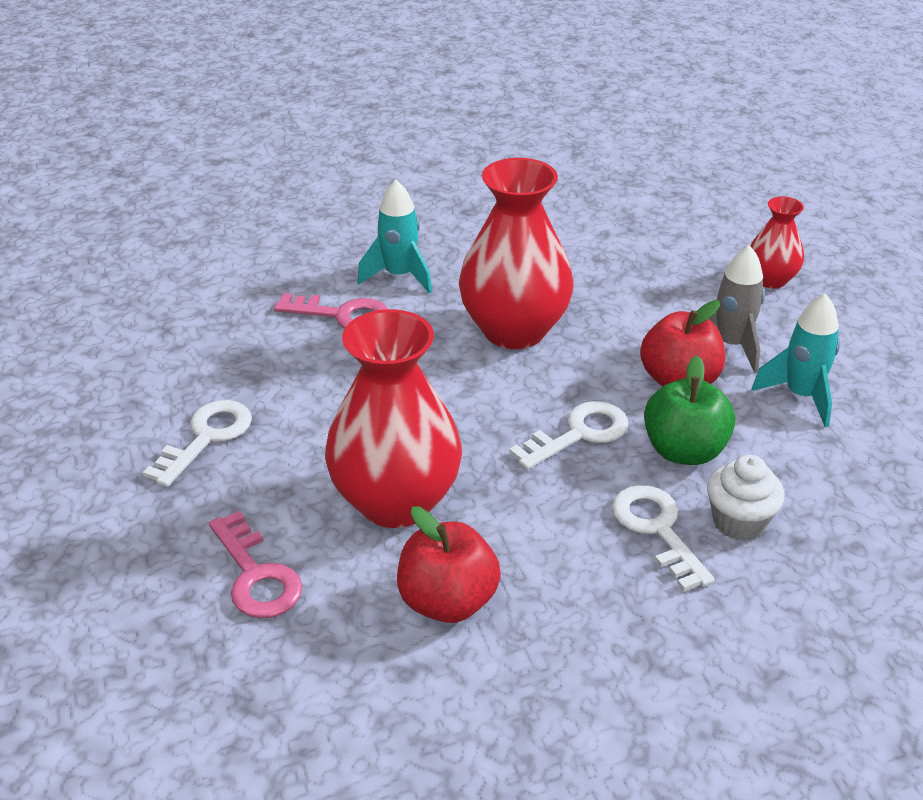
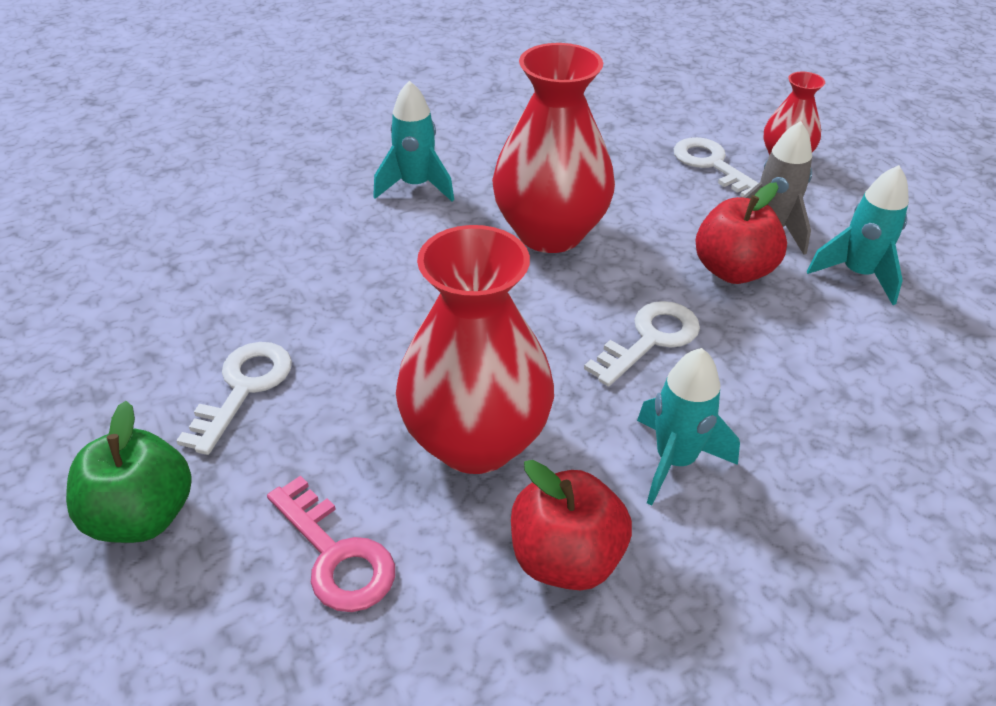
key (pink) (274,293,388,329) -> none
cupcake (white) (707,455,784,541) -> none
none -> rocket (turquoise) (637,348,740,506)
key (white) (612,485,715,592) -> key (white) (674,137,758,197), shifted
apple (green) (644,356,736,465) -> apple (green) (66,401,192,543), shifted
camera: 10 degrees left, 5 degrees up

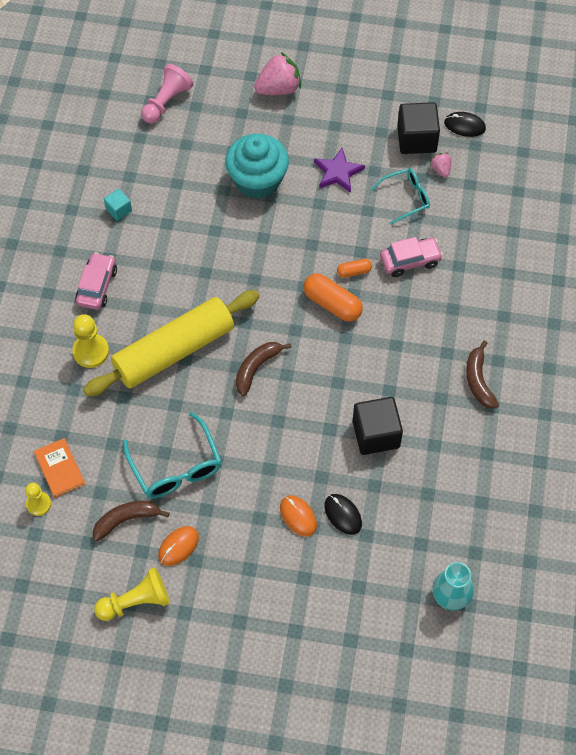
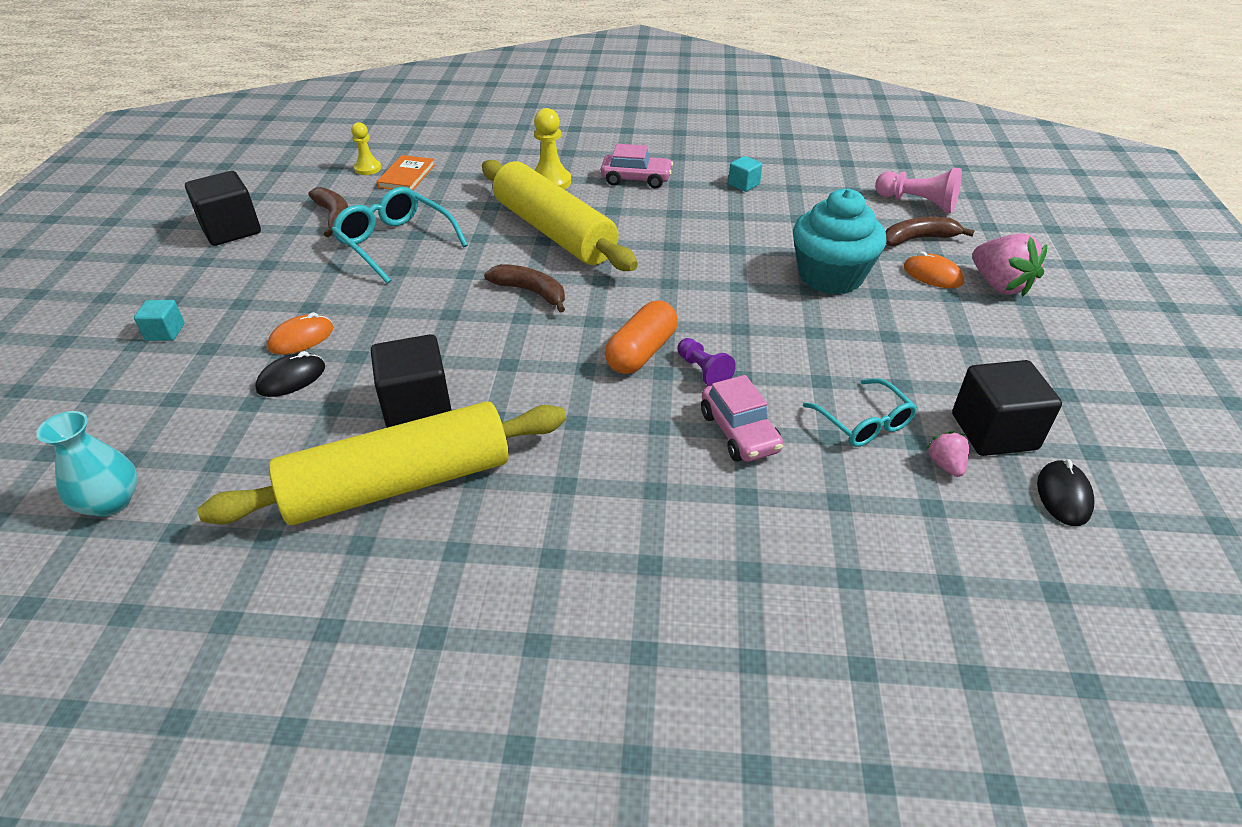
star (purple) (314,148,365,193) -> none
none -> cube (turquoise) (134,300,185,341)
none -> rolling pin (yellow) (198,401,566,525)
mouse (orange) (158,526,199,566) -> mouse (orange) (904,251,964,288), shifted
banana (brown) (466,340,499,409) -> banana (brown) (886,216,975,246), shifted
pawn (yellow) (94,567,170,621) -> cube (black) (185,171,261,246)
capsule (orange) (337,259,372,278) -> pawn (purple) (677,338,736,386)
book (orange) (34,438,85,498) -> book (orange) (376,155,435,190), 45 degrees counterclockwise
glasses (turquoise) (123,412,222,498) -> glasses (turquoise) (332,187,468,284), 75 degrees clockwise
strawberry (pink) (430,153,451,177) -> strawberry (pink) (926,431,969,477), 75 degrees counterclockwise
camera: 85 degrees right, 20 degrees down

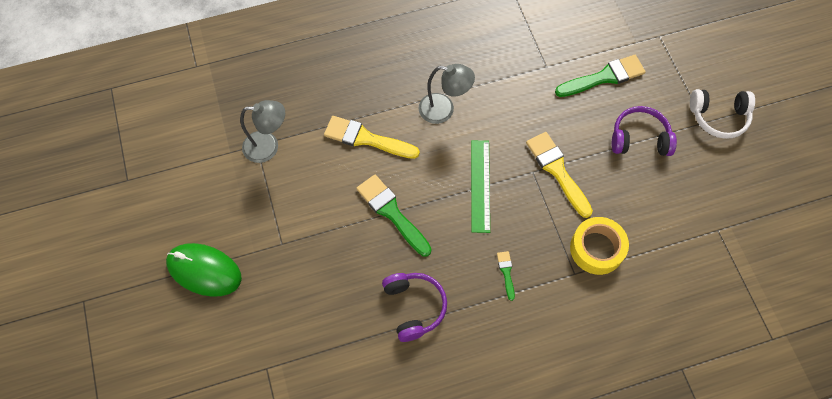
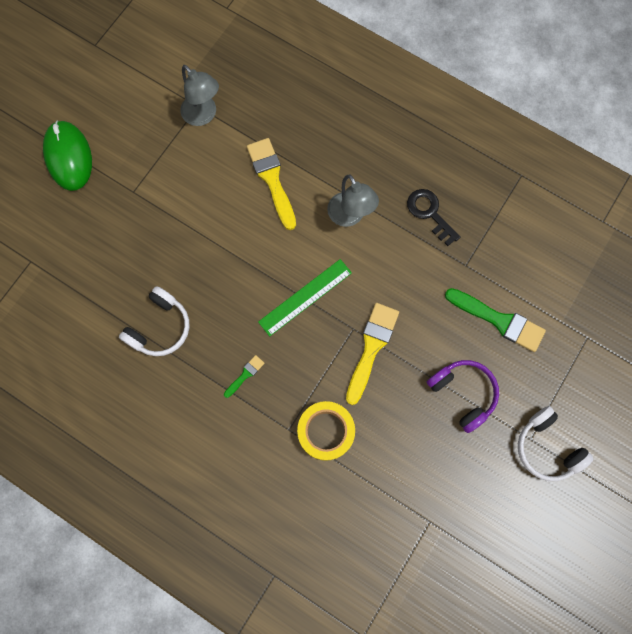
brush (green) (356,175,432,257) -> none
none -> key (black) (407,189,461,246)
headphones (purple) (382,273,447,342) -> headphones (white) (119,286,190,356)
camera: 50 degrees right, 10 degrees up

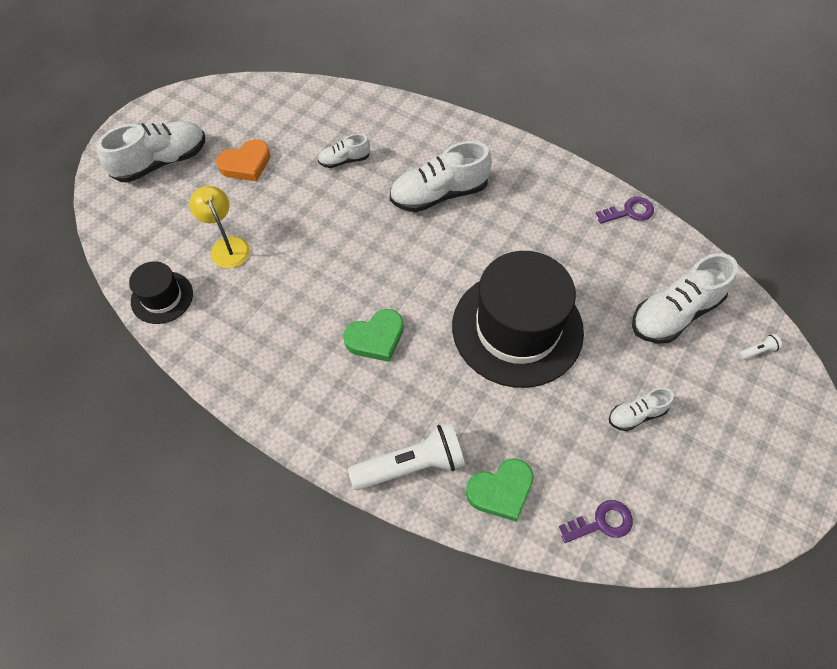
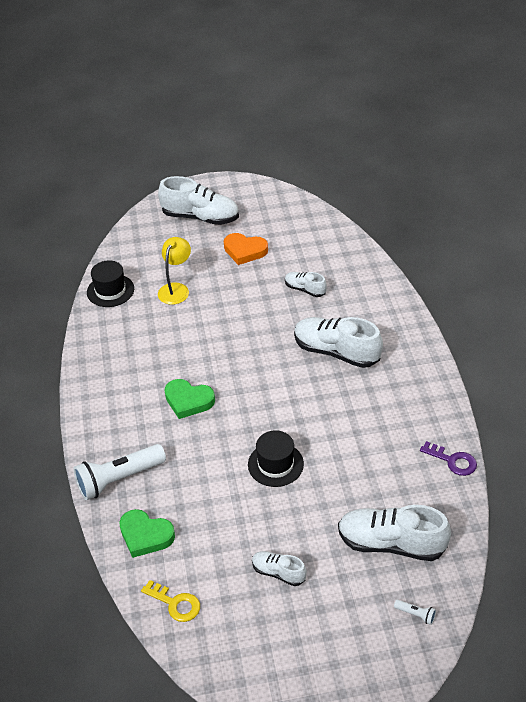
key (purple) (559,500,633,543) -> key (yellow) (141,580,200,622)
flashlight (white) (348,423,465,490) -> flashlight (white) (74,444,166,500), 120 degrees clockwise
hat (black) (452,251,584,388) -> hat (black) (248,430,304,487), x0.48
camera: 50 degrees right, 15 degrees down

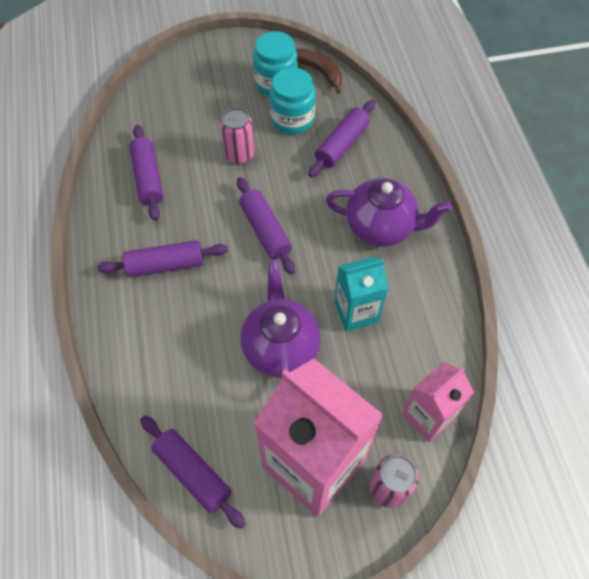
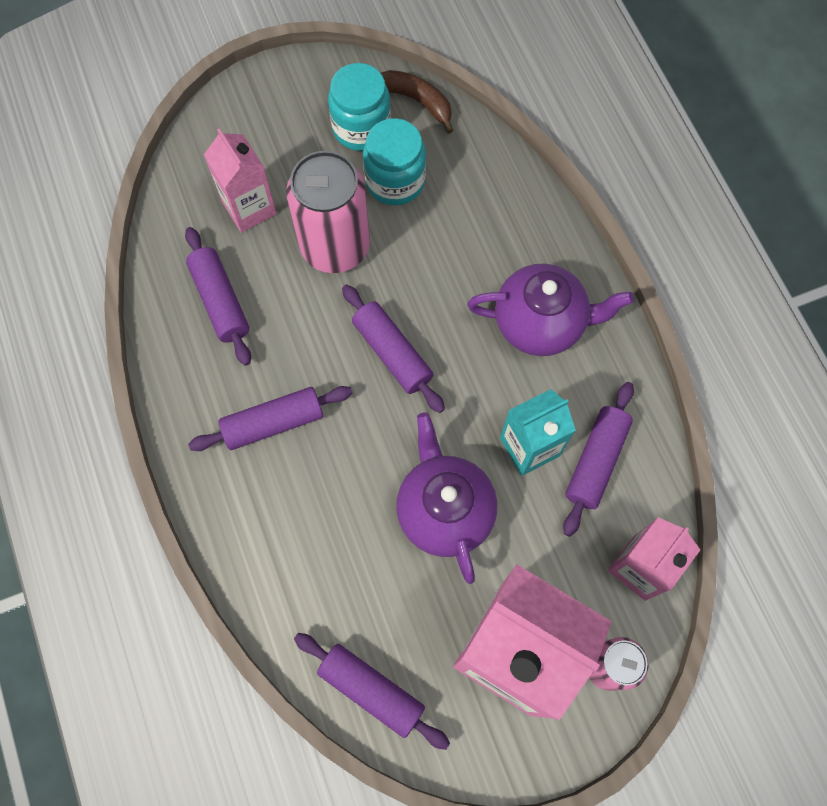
none -> carton (pink) (204,129,277,233)
rolling pin (purple) (308,100,375,178) -> rolling pin (purple) (563,382,634,537), shifted
can (pink) (220,108,255,164) -> can (pink) (286,151,370,273), x1.72
camera: 10 degrees left, 10 degrees up

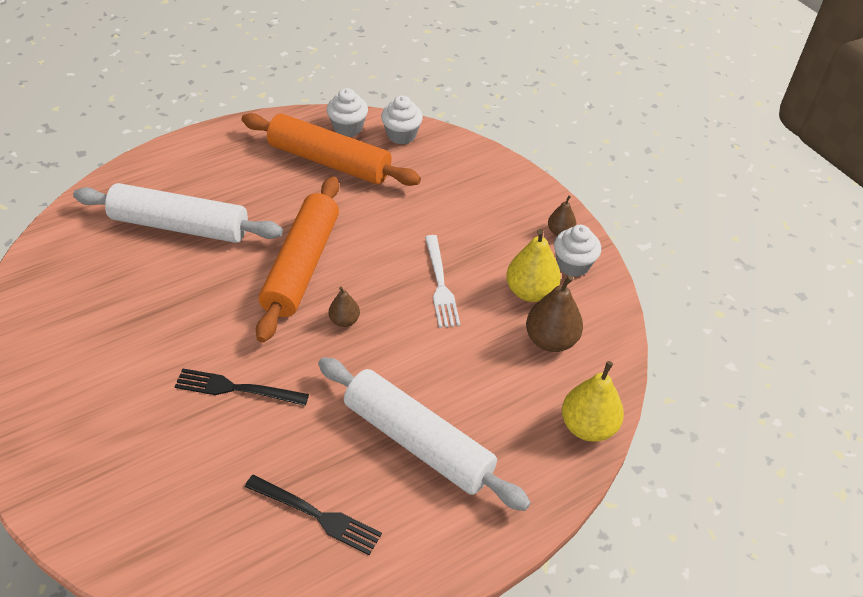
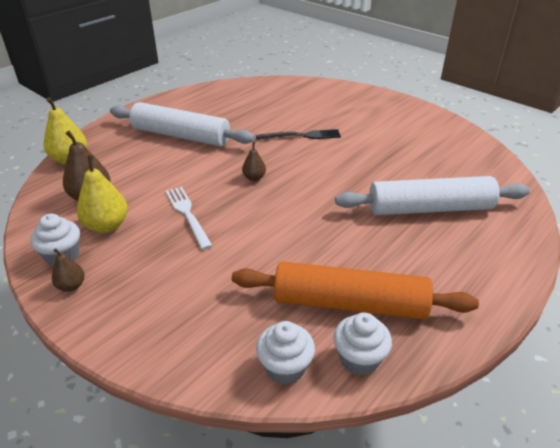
fork (black) (245,475,382,555) -> none
rolling pin (orange) (256,176,339,343) -> none
camera: 165 degrees right, 10 degrees down

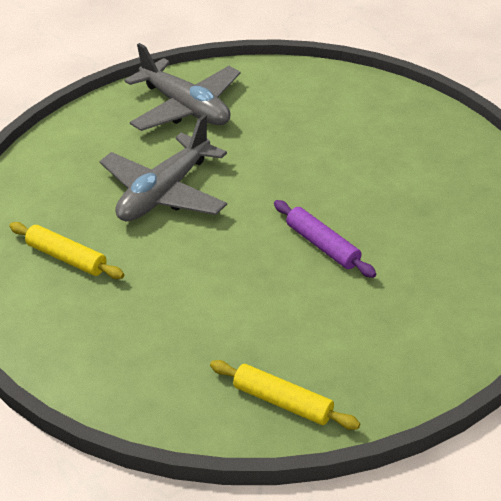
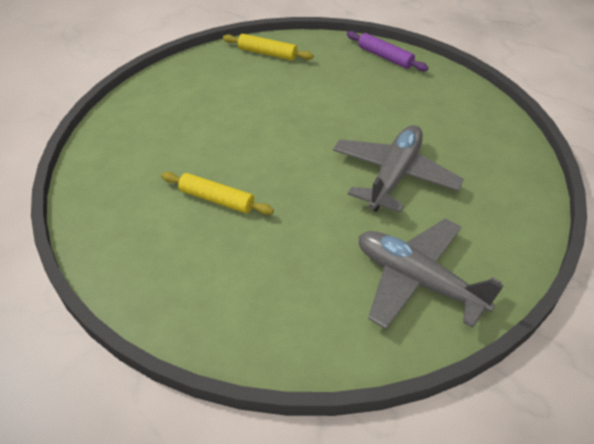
rolling pin (yellow) (10,222,124,279) -> rolling pin (yellow) (161,172,274,215), shifted
rolling pin (purple) (274,200,376,278) -> rolling pin (purple) (347,31,428,71), shifted
camera: 170 degrees right, 5 degrees up

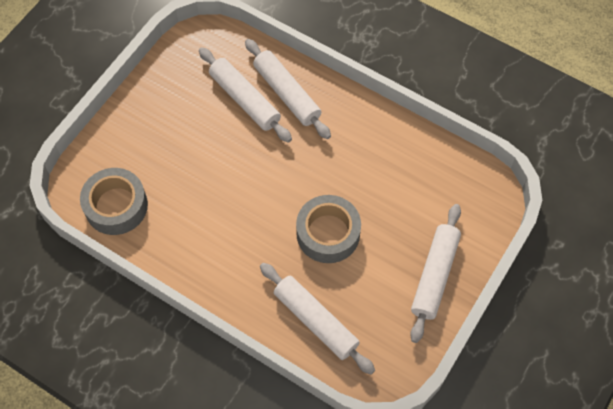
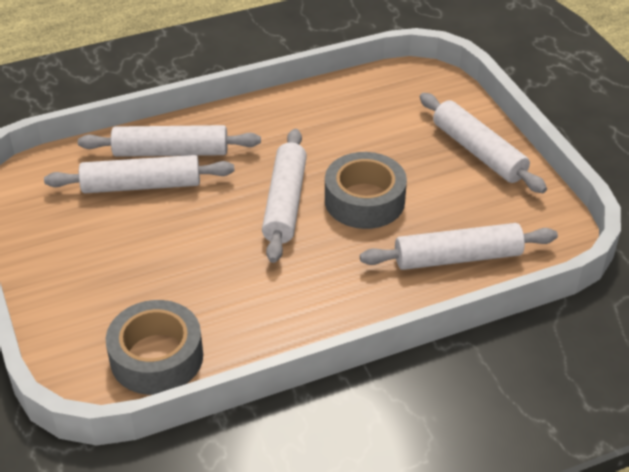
none -> rolling pin (white) (262,129,307,263)
camera: 55 degrees left, 20 degrees down

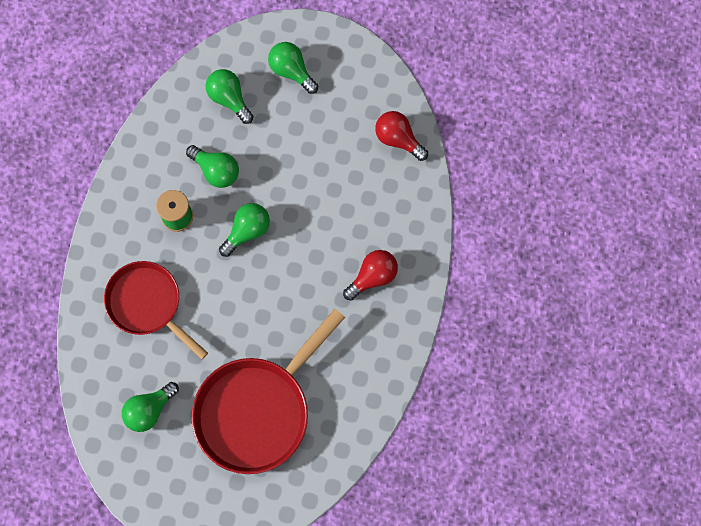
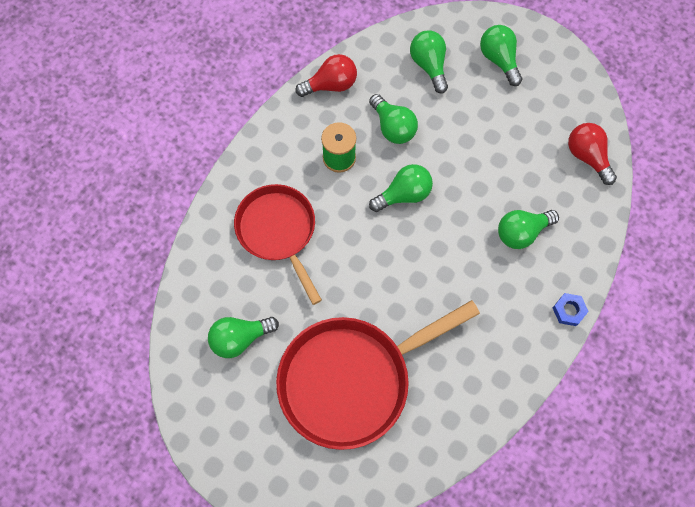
none -> light bulb (green) (498,210,559,249)
none -> nut (blue) (553,293,589,326)
light bulb (red) (343,250,398,301) -> light bulb (red) (295,54,357,97), shifted
camera: 20 degrees right, 5 degrees down

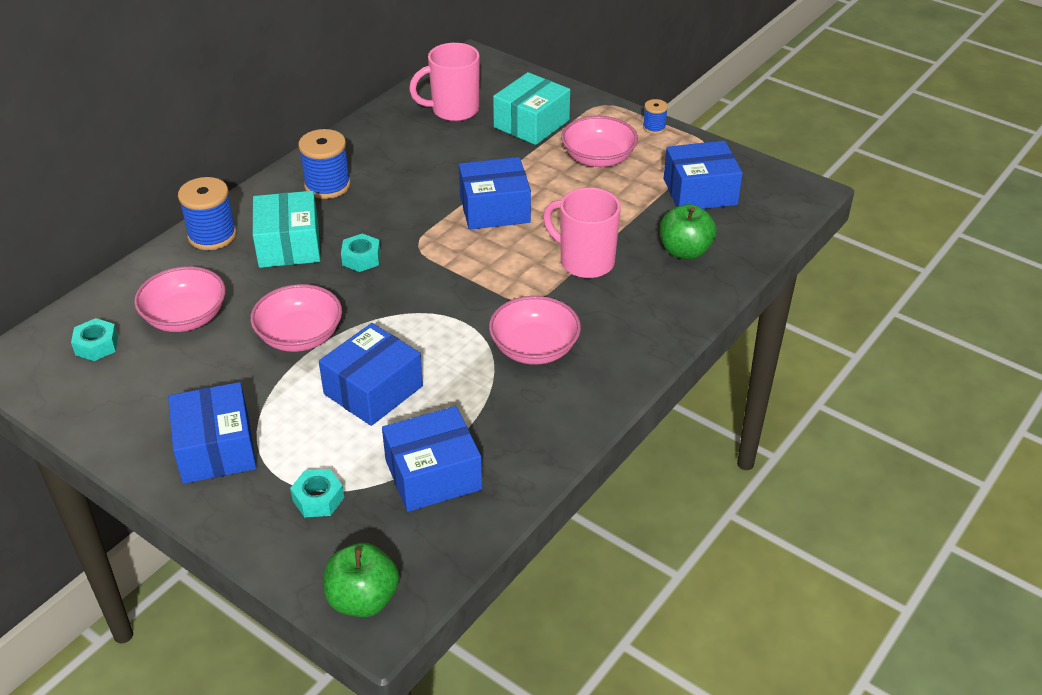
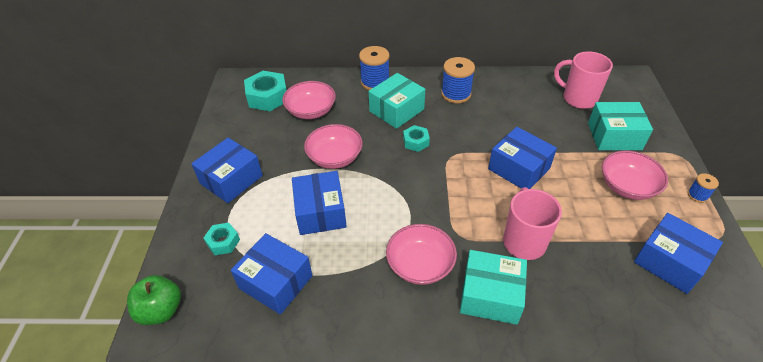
apple (green) (660,204,717,260) -> none
none -> box (turquoise) (460,250,527,325)
box (blue) (319,323,423,426) -> box (blue) (292,171,347,235), 75 degrees clockwise
nut (turquoise) (71,318,118,361) -> nut (turquoise) (244,71,287,111), x1.77
camera: 55 degrees right, 5 degrees up

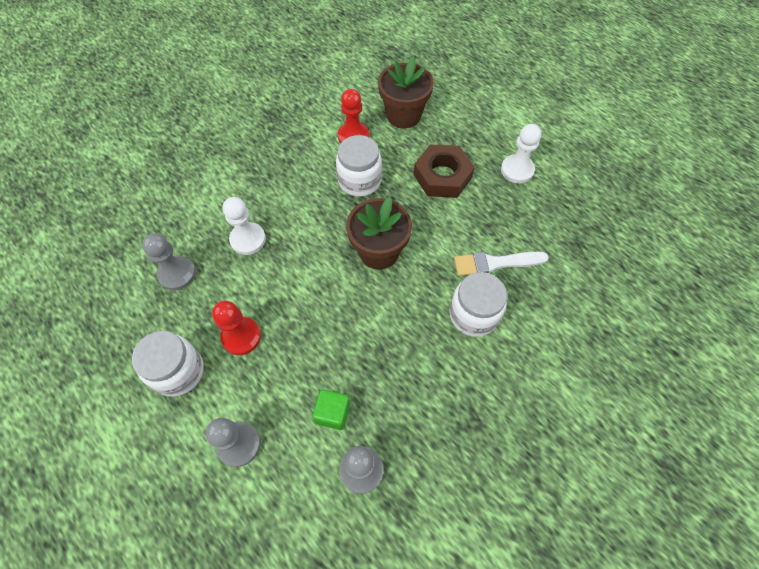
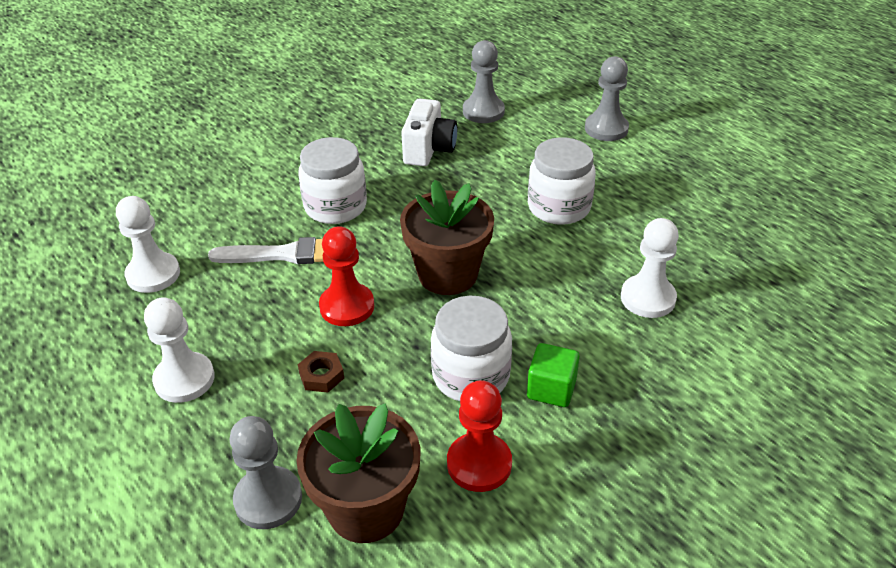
none -> pawn (white) (116,196,180,293)
none -> camera (white) (401,99,457,166)
jar (white) (132,331,204,396) -> jar (white) (528,137,596,225), shifted
pawn (grey) (142,233,196,291) -> pawn (grey) (230,416,302,529), shifted
pawn (red) (212,301,261,355) -> pawn (red) (319,226,374,326), shifted
cube (green) (312,389,350,430) -> cube (green) (527,343,580,407), shifted
nut (brown) (414,144,475,198) -> nut (brown) (298,351,344,393), x0.44
camera: 175 degrees left, 20 degrees down

